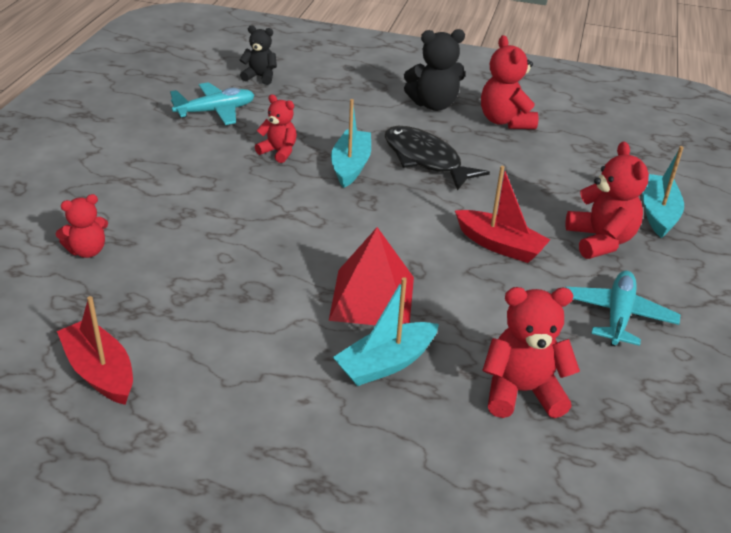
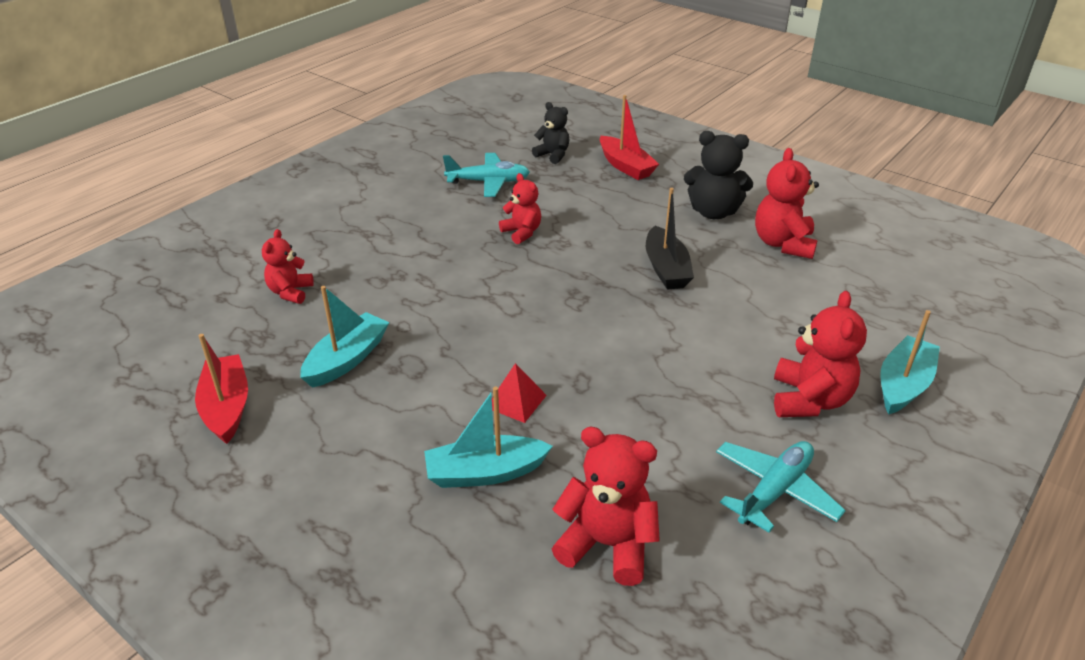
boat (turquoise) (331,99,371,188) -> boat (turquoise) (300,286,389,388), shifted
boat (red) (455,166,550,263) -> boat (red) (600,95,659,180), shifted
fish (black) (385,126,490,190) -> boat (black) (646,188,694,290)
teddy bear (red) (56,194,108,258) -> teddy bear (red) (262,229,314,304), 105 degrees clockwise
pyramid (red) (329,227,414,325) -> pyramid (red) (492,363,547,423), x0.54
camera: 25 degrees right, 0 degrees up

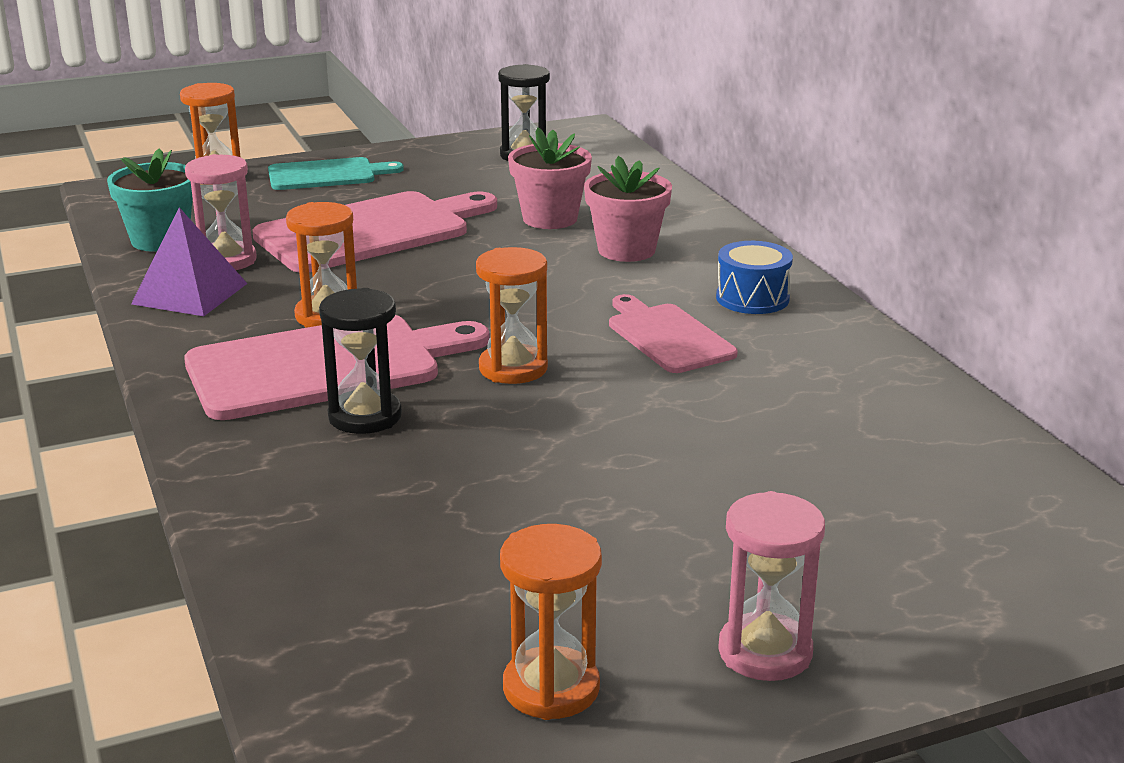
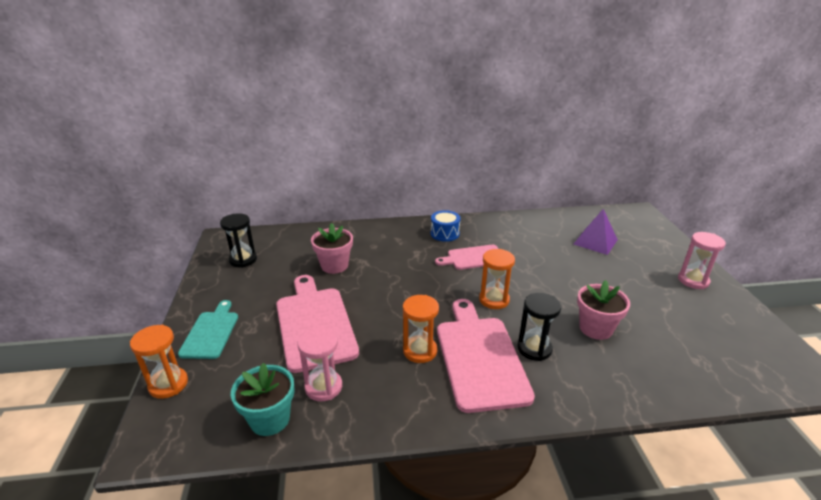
hourglass (orange) (500,524,602,720) -> none
pyramid (purple) (131,207,248,316) -> pyramid (purple) (574,209,618,255), shifted
flower pot (pink) (584,156,672,262) -> flower pot (pink) (577,280,630,340), shifted
camera: 75 degrees left, 5 degrees up

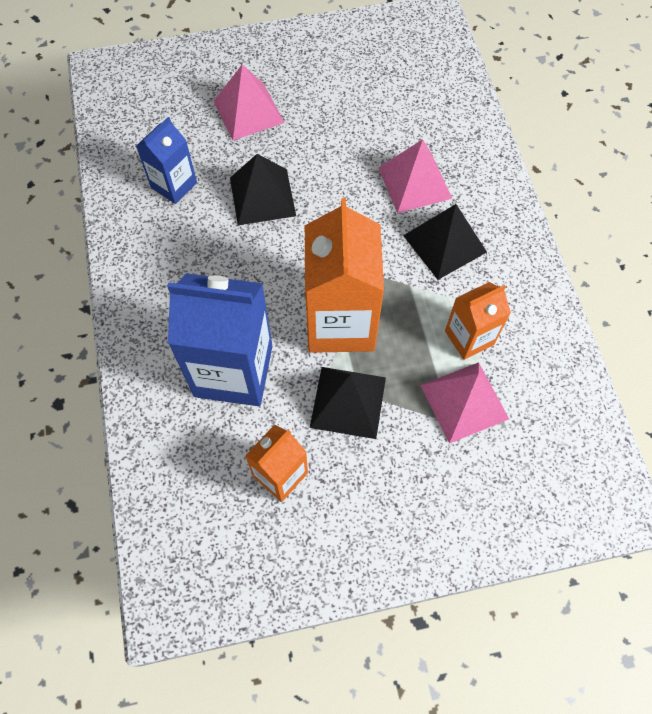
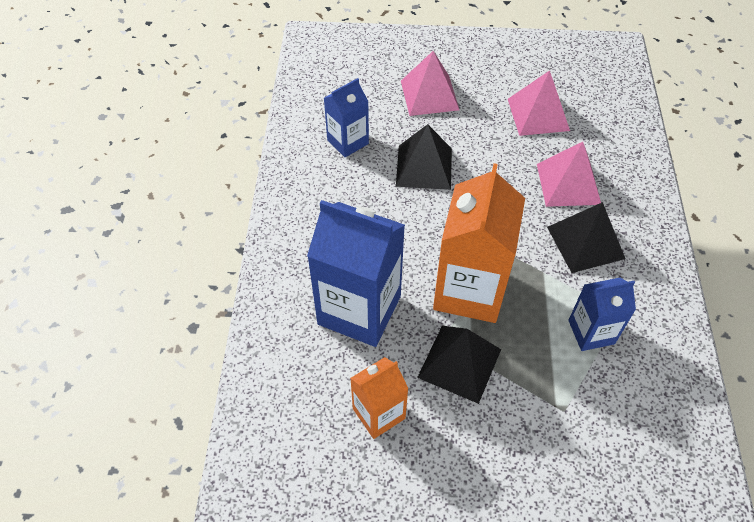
pyramid (pink) (420,362,509,444) -> pyramid (pink) (508,70,570,136), shifted
carton (orange) (445,282,511,360) -> carton (blue) (568,278,636,351)
camera: 15 degrees right, 10 degrees down

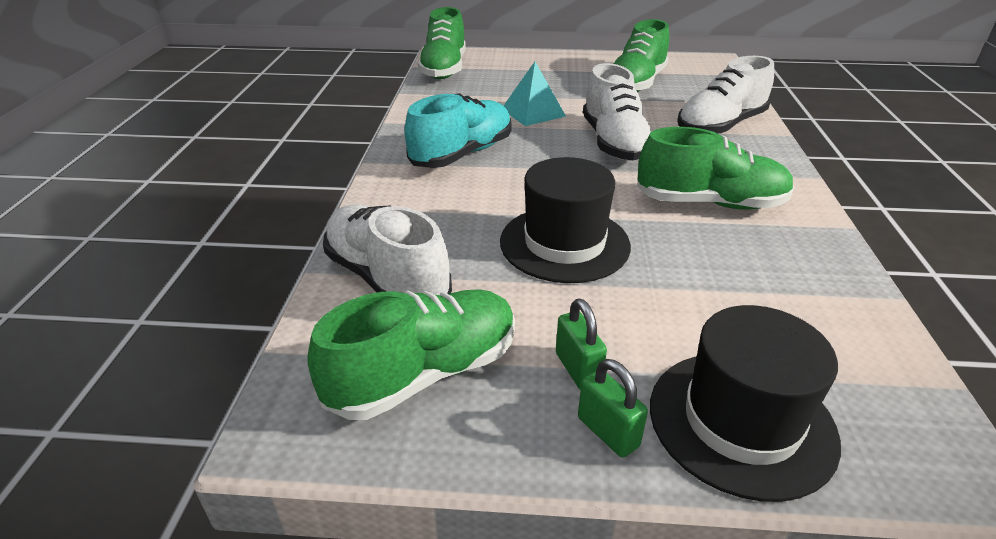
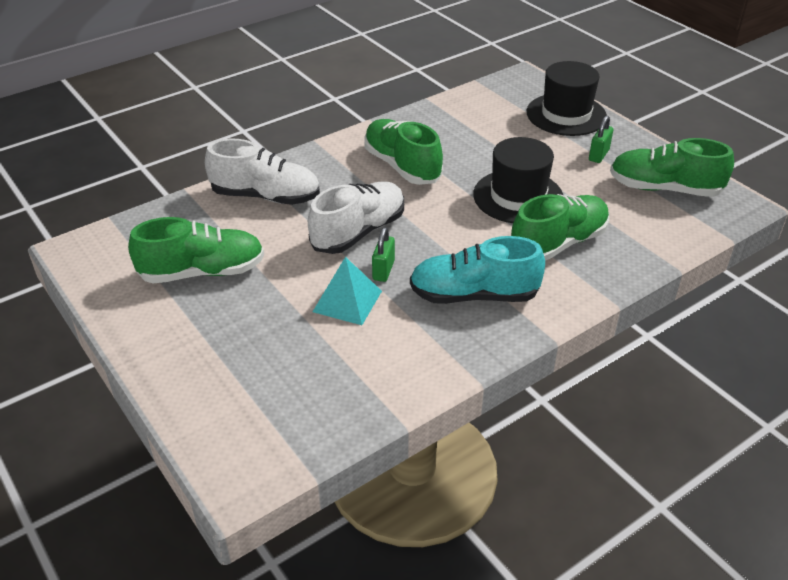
shoe (white) (323,204,452,295) -> none
shoe (green) (418,7,466,79) -> shoe (green) (511,194,609,261), shifted
padlock (green) (578,359,648,457) -> padlock (green) (372,227,395,282), shifted
camera: 130 degrees left, 5 degrees up

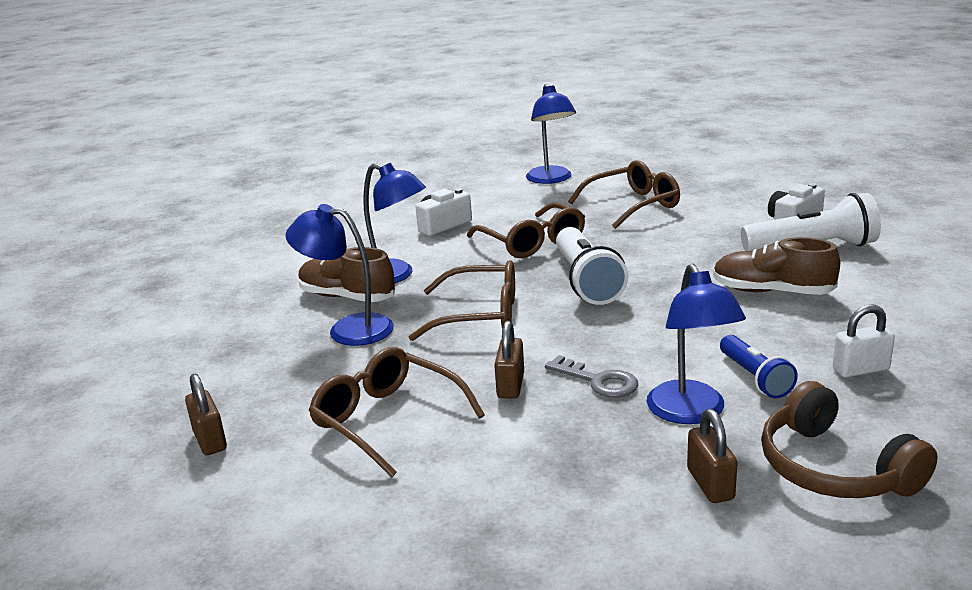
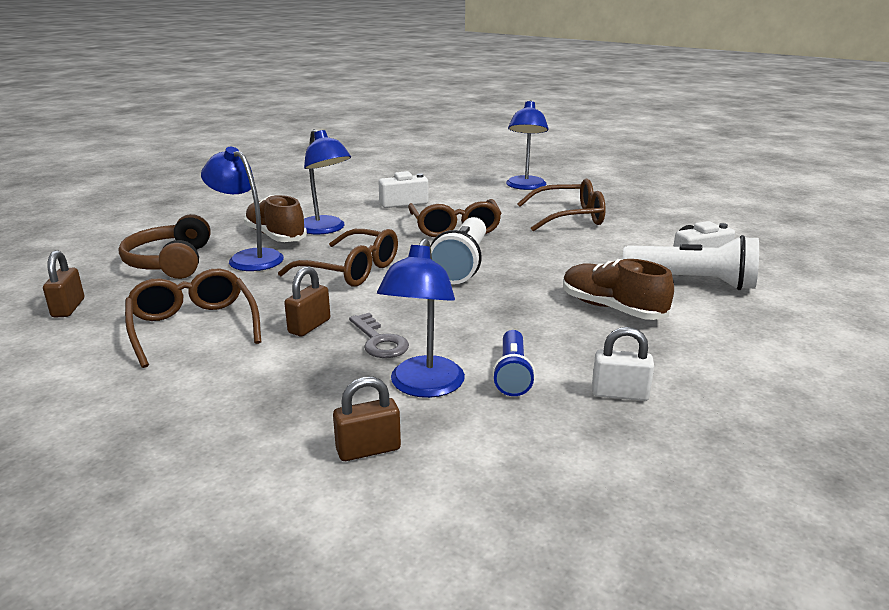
headphones (brown) (761,381,938,498) -> headphones (brown) (119,214,211,279), shifted
padlock (brown) (687,409,738,503) -> padlock (brown) (333,377,401,461), 60 degrees clockwise
camera: 20 degrees right, 0 degrees up

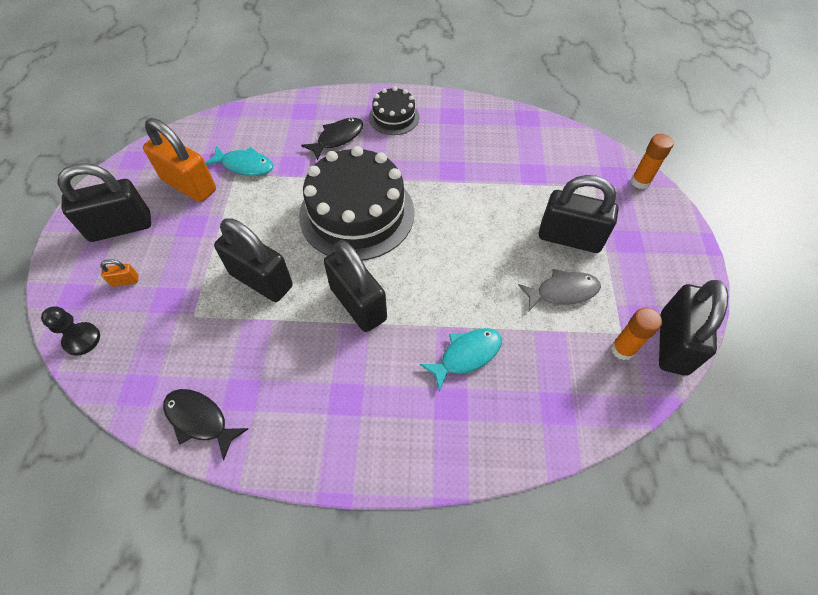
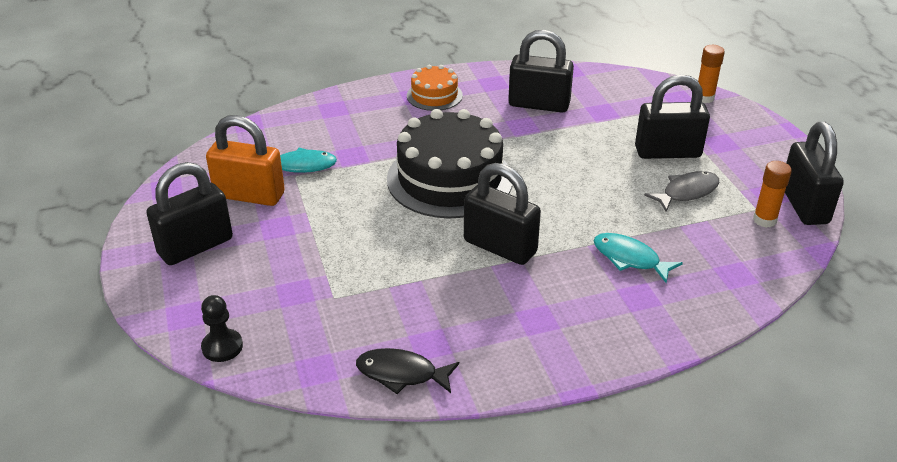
padlock (orange) (100,259,139,287) -> none
fish (black) (301,118,363,161) -> none
padlock (black) (214,218,293,302) -> padlock (black) (508,30,574,113), shifted
cake (black) (369,87,419,135) -> cake (orange) (407,65,463,111)
fish (turquoise) (420,328,502,392) -> fish (turquoise) (594,233,683,283), 90 degrees counterclockwise
camera: 20 degrees left, 20 degrees down

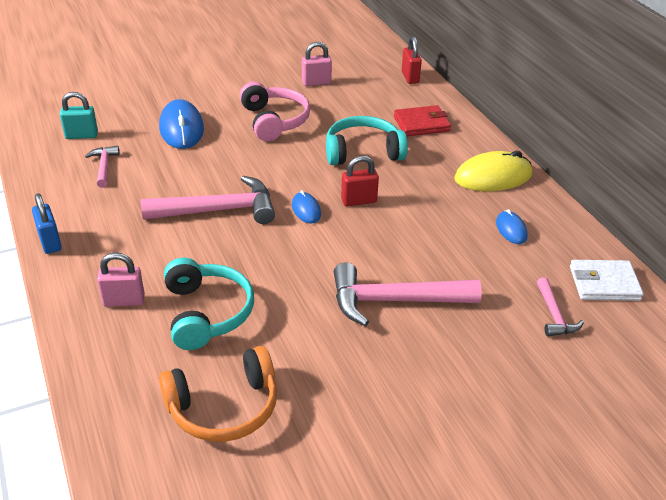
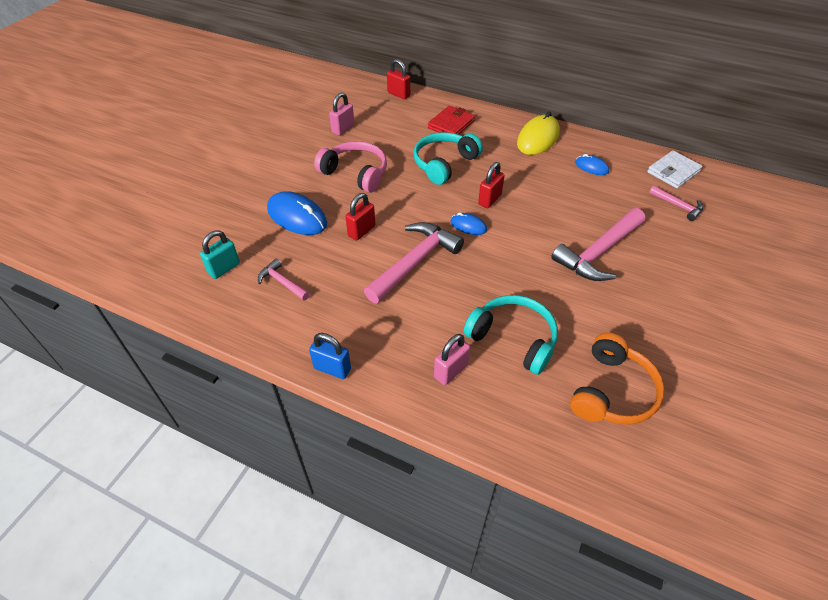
none -> padlock (red) (345,193,375,241)
camera: 40 degrees left, 10 degrees up

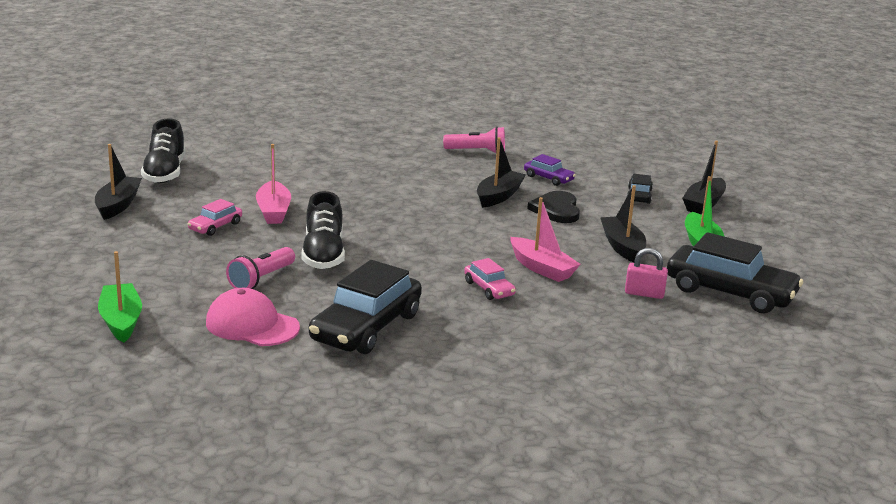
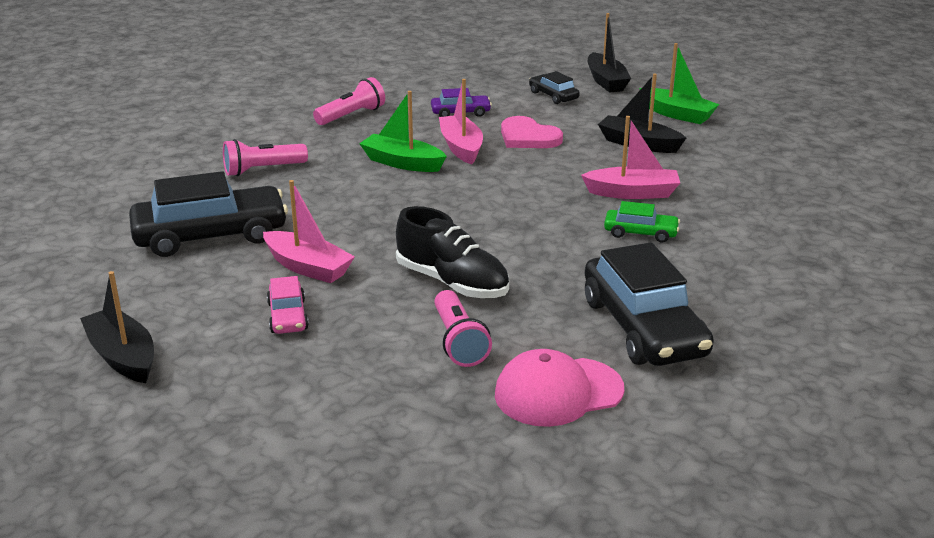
shoe (black) (141,118,186,183) -> none
padlock (pink) (625,248,668,299) -> none
none -> flashlight (pink) (223,139,308,176)
boat (green) (98,251,142,343) -> boat (green) (359,91,447,172), shifted
car (black) (667,232,803,313) -> car (black) (129,171,288,257), shifted
car (pink) (464,258,516,300) -> car (green) (604,201,680,243)
boat (black) (477,137,526,208) -> boat (pink) (439,79,483,165)
heart (black) (527,191,580,223) -> heart (pink) (501,116,563,148)
camera: 45 degrees left, 5 degrees up

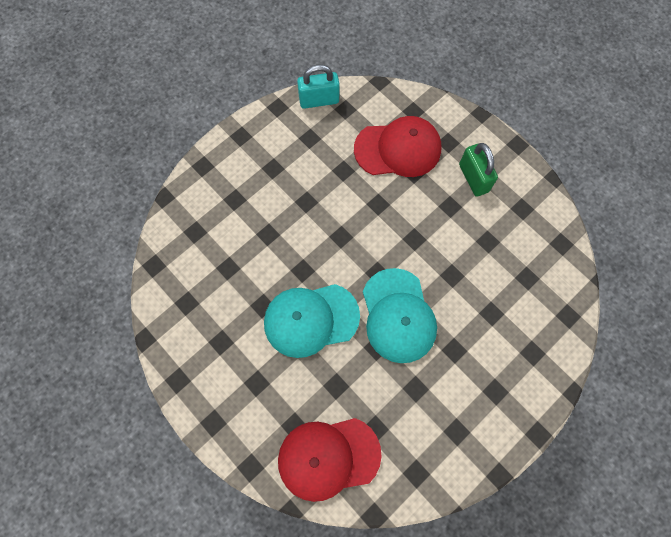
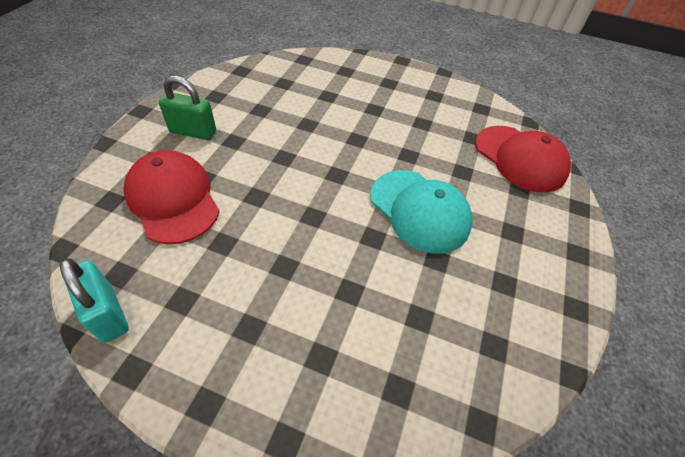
cap (turquoise) (363,268,437,363) -> none
padlock (green) (459,143,498,197) -> padlock (green) (159,76,216,140), 60 degrees clockwise
camera: 120 degrees left, 20 degrees down

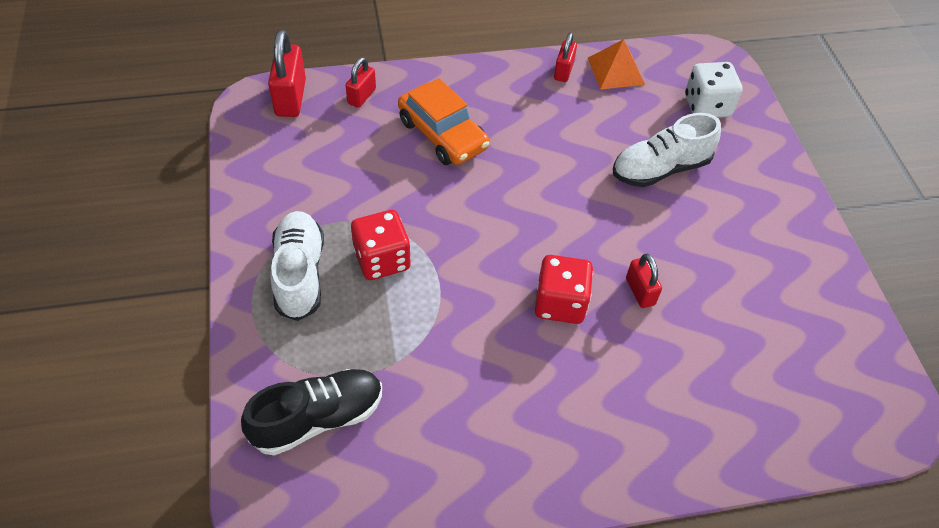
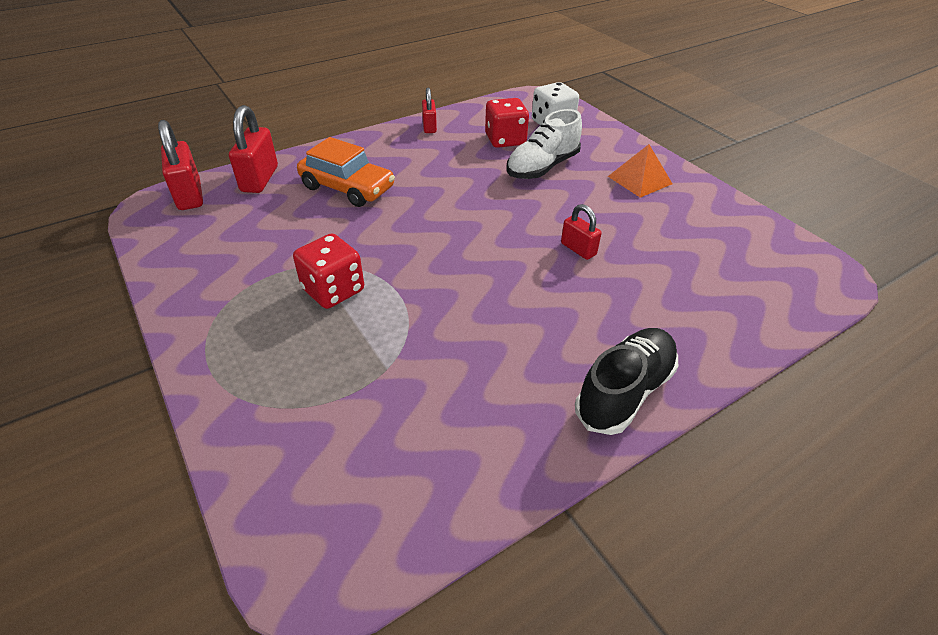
shoe (white) (270,211,324,321) -> none
shoe (black) (241,369,382,455) -> shoe (black) (575,328,678,435), shifted
dice (red) (535,255,593,324) -> dice (red) (485,98,529,148), shifted
pyramid (orange) (588,39,645,90) -> pyramid (orange) (608,144,673,198), shifted
padlock (red) (346,57,376,108) -> padlock (red) (229,105,278,193), x1.67
camera: 20 degrees left, 10 degrees down

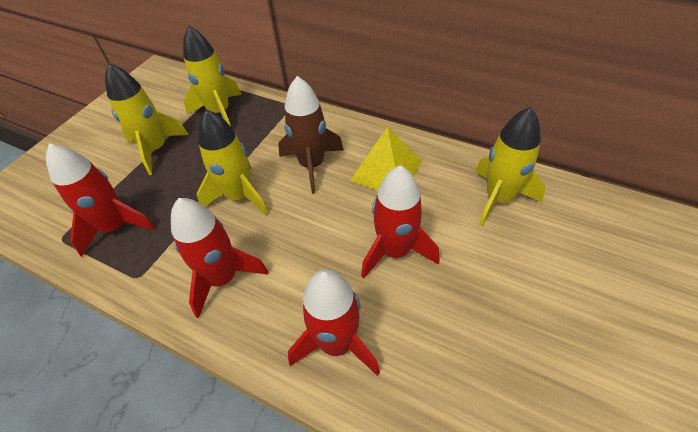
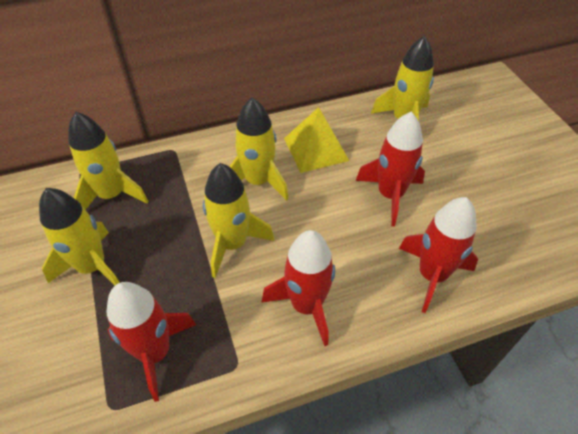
rocket (brown) (278,76,344,194) -> rocket (yellow) (229,98,289,201)
camera: 50 degrees left, 0 degrees up

